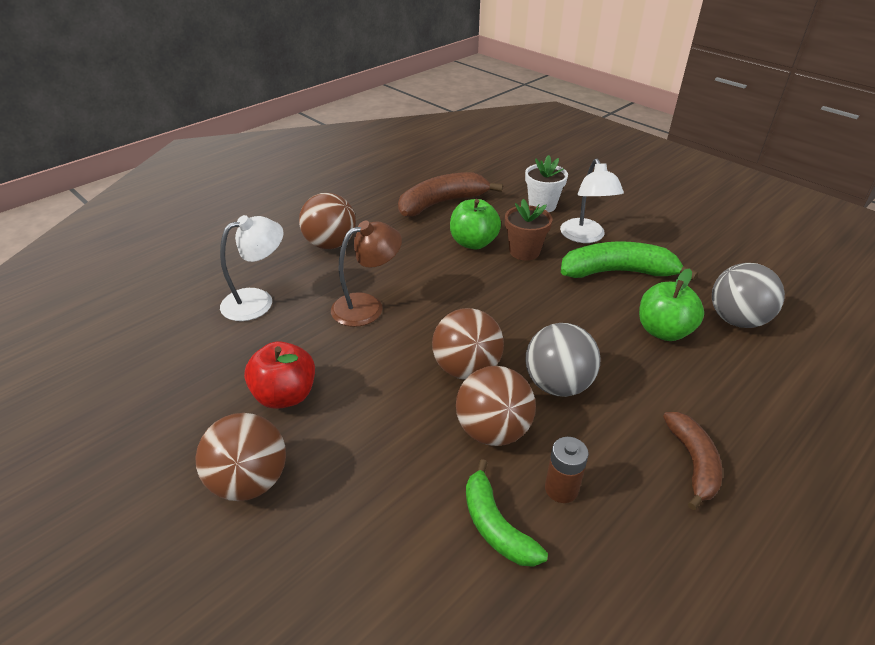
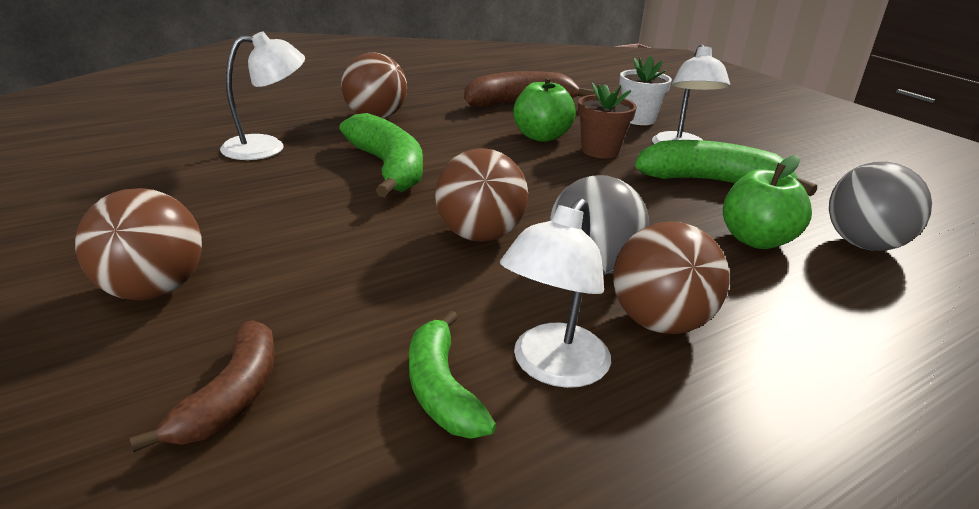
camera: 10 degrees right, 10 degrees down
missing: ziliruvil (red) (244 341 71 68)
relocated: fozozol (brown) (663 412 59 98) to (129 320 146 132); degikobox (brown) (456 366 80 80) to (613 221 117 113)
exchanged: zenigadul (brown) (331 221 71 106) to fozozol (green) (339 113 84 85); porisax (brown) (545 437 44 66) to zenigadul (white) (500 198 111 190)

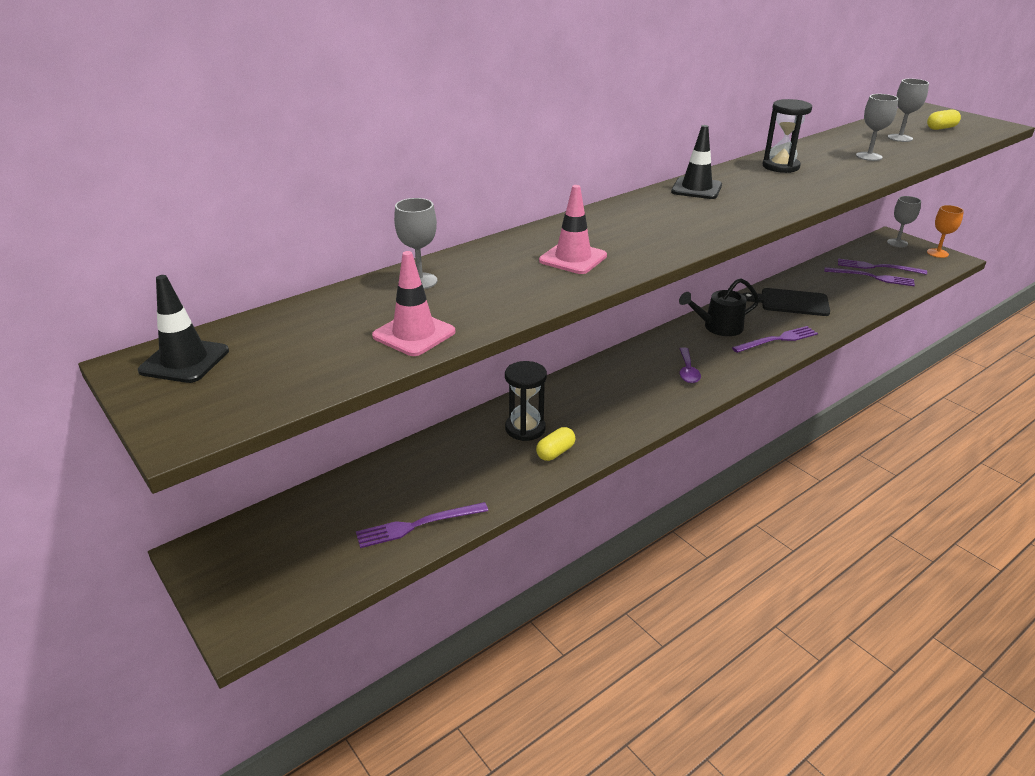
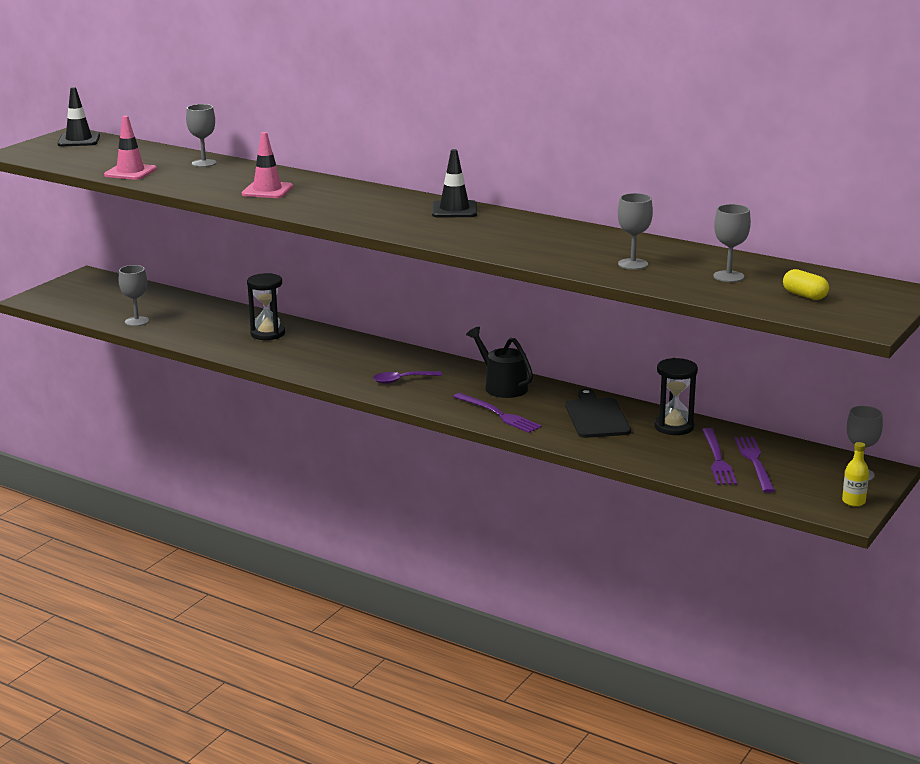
camera: 70 degrees right, 10 degrees down
missing: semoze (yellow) (536 427 39 34)
relocated: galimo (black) (762 99 50 74) to (654 358 44 77)
exchanged: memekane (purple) (356 502 132 46) to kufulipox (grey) (119 265 30 61); kufulipox (orange) (927 205 37 53) to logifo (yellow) (842 442 27 65)

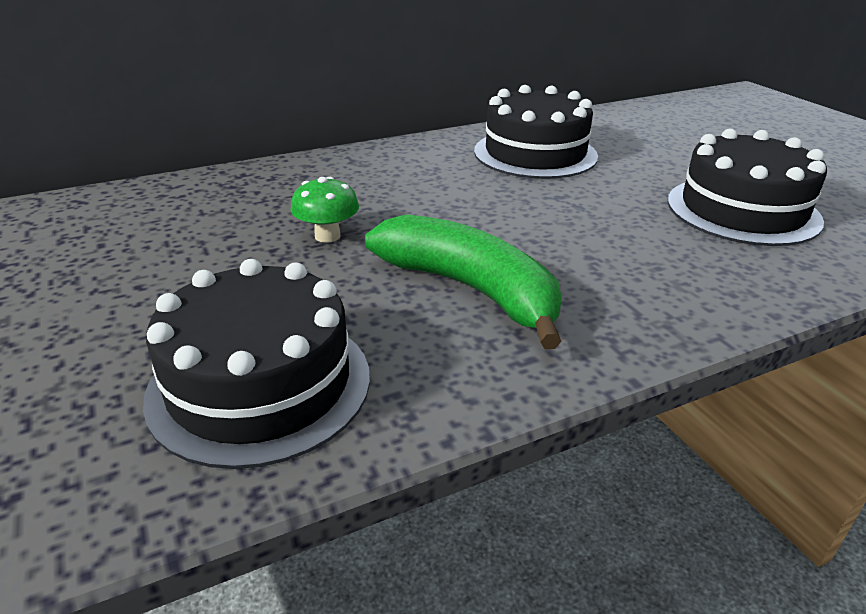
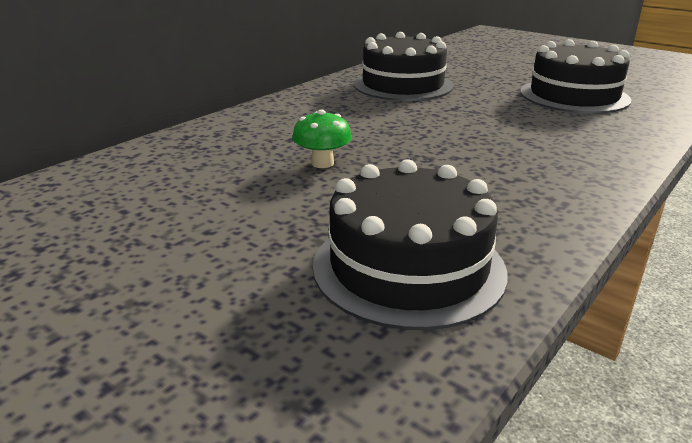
camera: 25 degrees left, 5 degrees down
missing: fozozol (green) (365 214 197 135)

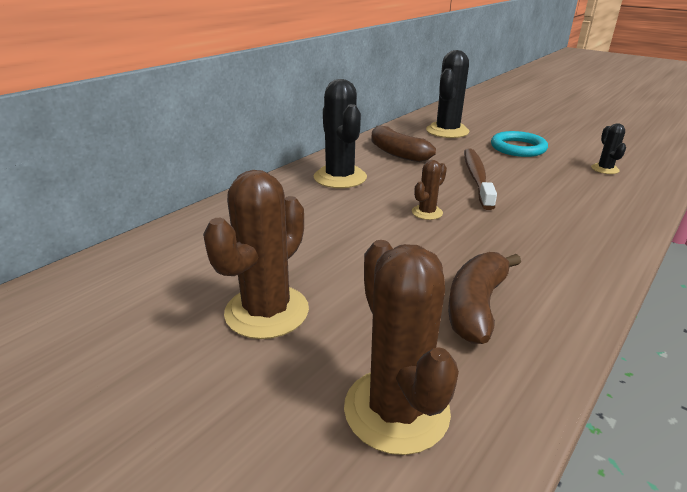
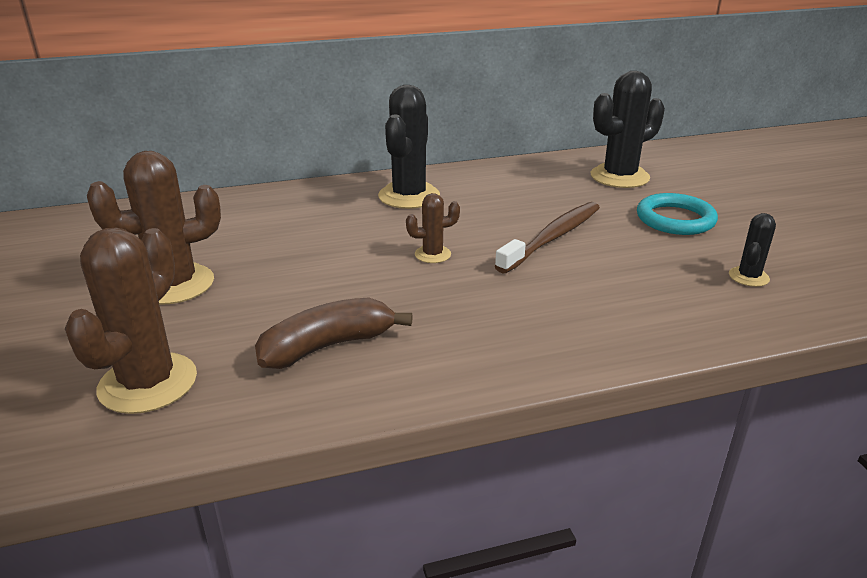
camera: 35 degrees right, 0 degrees up
missing: fozozol (brown) (371 125 65 37)

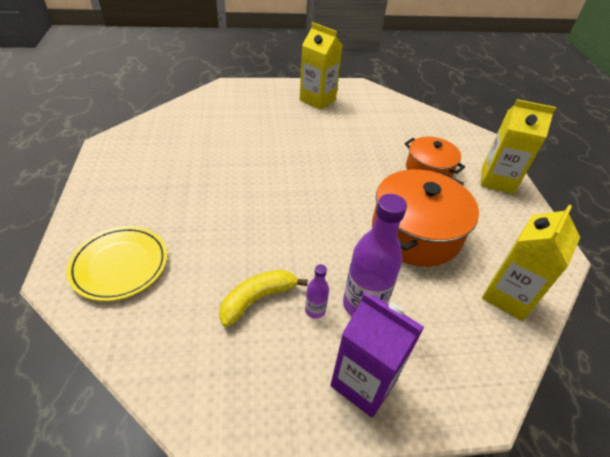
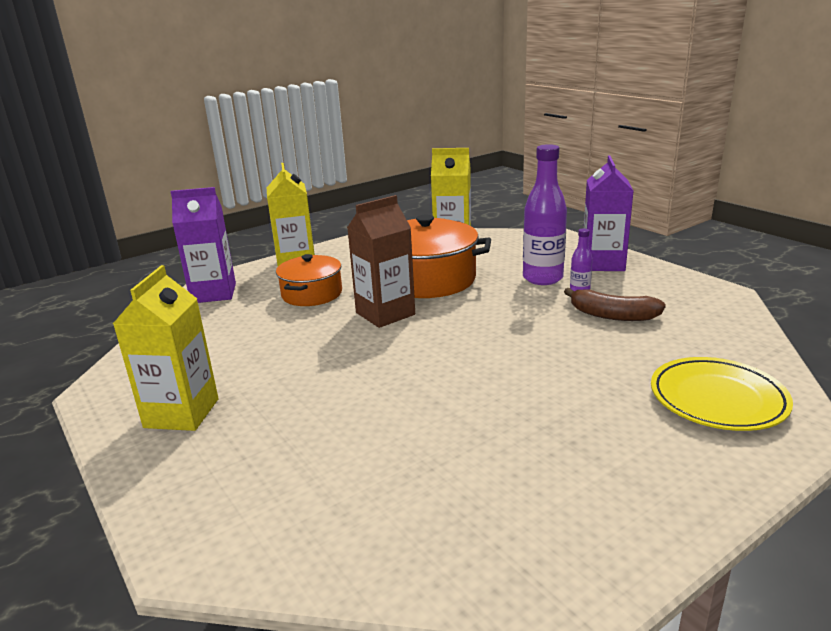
camera: 115 degrees left, 20 degrees down
appeared: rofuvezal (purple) (170 187 66 116); rofuvezal (brown) (347 195 68 133)
colour: fozozol (yellow) (219 270 89 57) to fozozol (brown) (564 288 102 33)

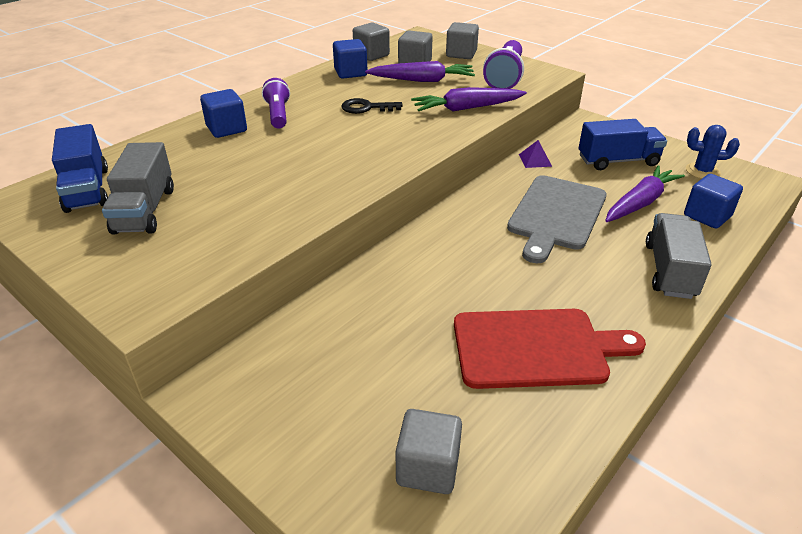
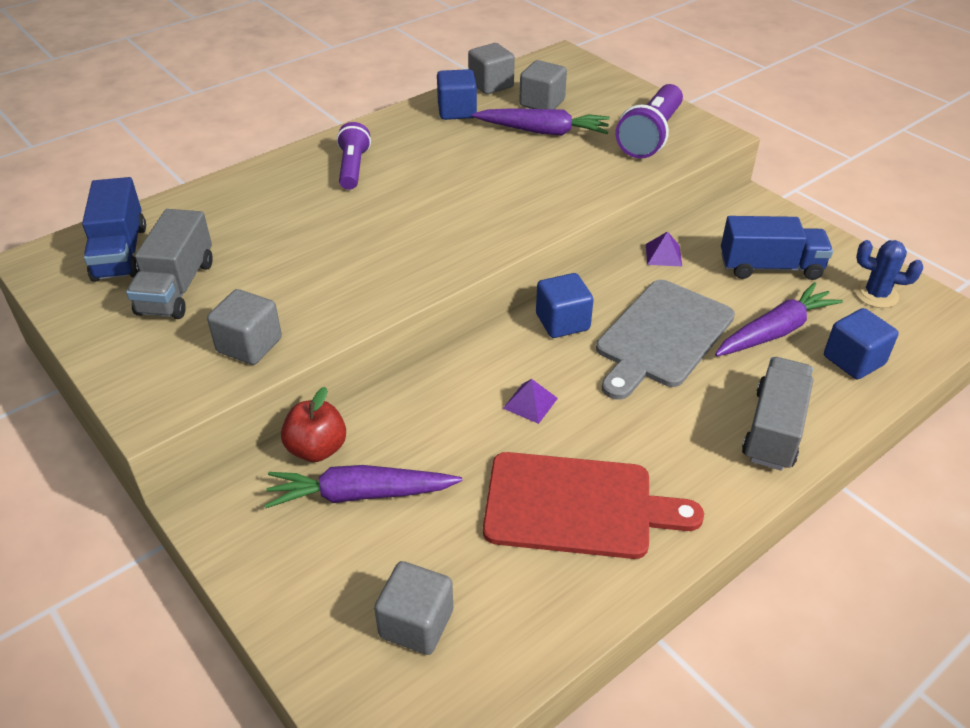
camera: 10 degrees right, 5 degrees up
missing: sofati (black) (341 98 62 16)
appeared: ziliruvil (red) (281 387 65 75); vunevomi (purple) (503 379 55 45)
relocated: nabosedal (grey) (446 22 33 37) to (207 289 75 76); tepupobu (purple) (411 87 116 24) to (264 465 198 43); nabosedal (blue) (200 89 47 49) to (536 273 57 65)

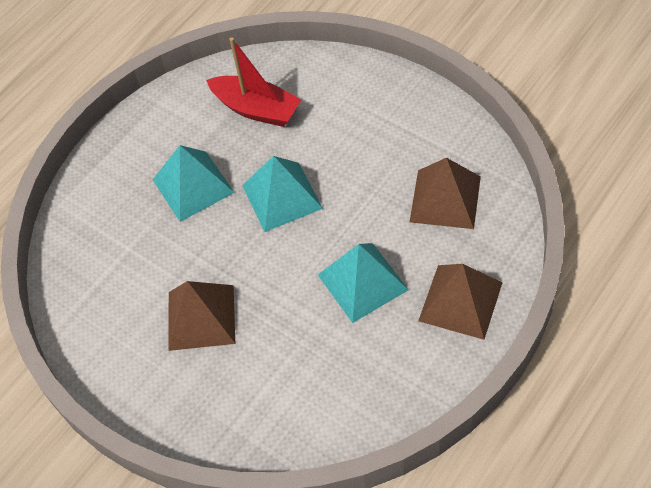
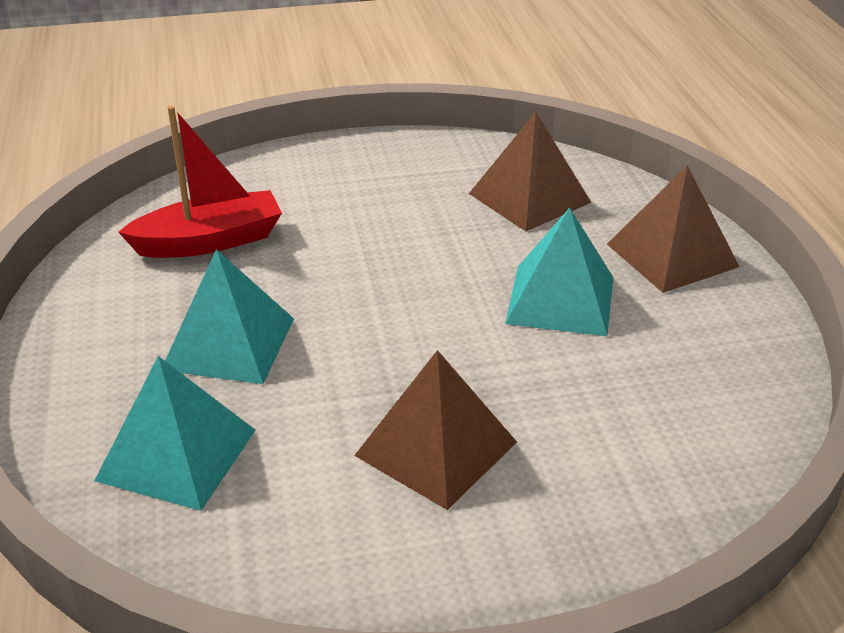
camera: 55 degrees left, 20 degrees down
relocated: vunevomi (turquoise) (242 156 81 76) to (94 356 162 155)

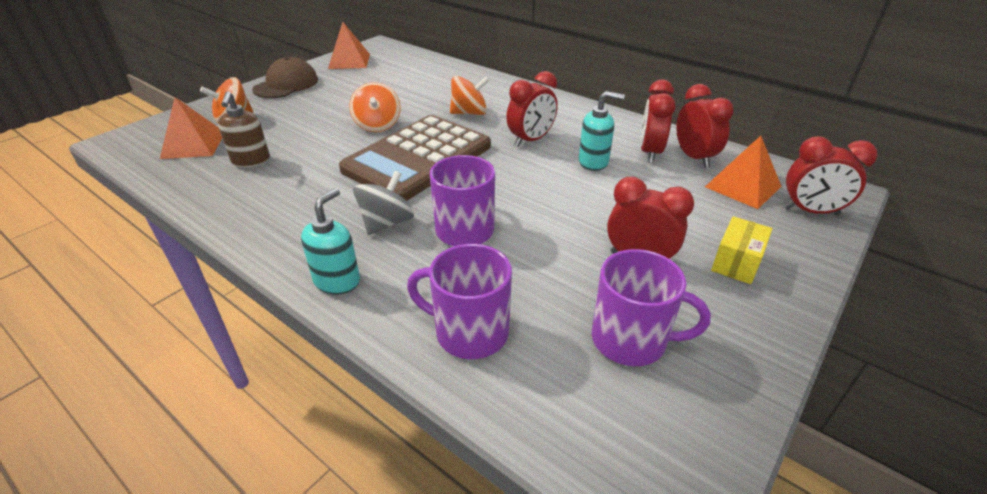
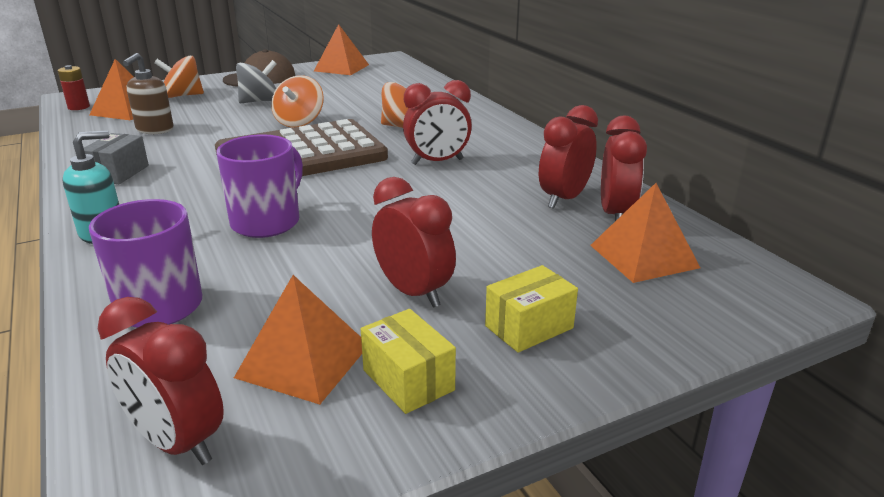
camera: 25 degrees right, 10 degrees down
missing: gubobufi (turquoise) (579 91 46 80)
appeared: porisax (red) (57 65 33 45); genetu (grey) (84 133 65 51); genetu (yellow) (361 309 95 105)
relocated: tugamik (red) (783 136 95 79) to (98 297 126 168); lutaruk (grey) (353 171 61 64) to (236 60 40 43)
exchanged: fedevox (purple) (592 249 119 117) to vunevomi (orange) (234 275 128 130)

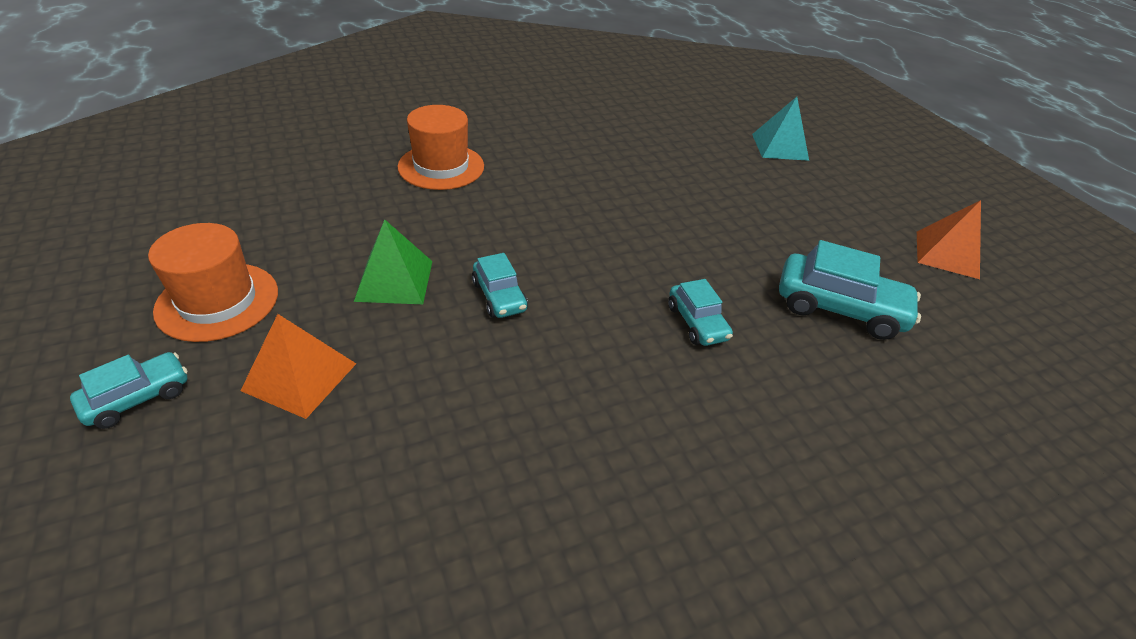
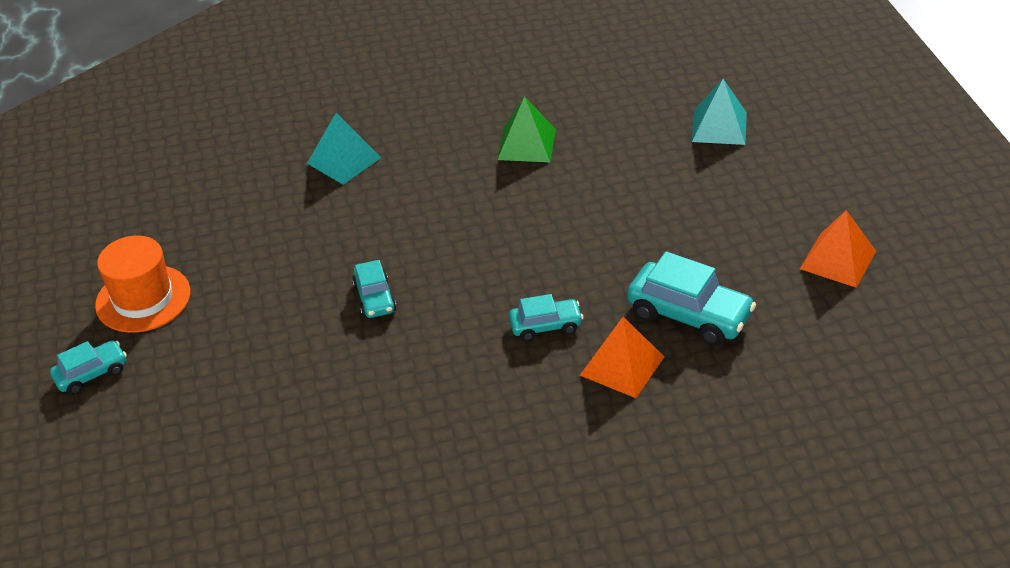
camera: 15 degrees right, 0 degrees up
relocated: vunevomi (green) (354 219 79 85) to (497 96 59 66); vunevomi (orange) (241 314 115 105) to (580 317 84 81)
exchanged: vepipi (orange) (398 105 86 85) to vunevomi (turquoise) (307 113 74 71)
spun: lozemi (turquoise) (668 279 65 67) = (509 294 74 47) 90 degrees counterclockwise

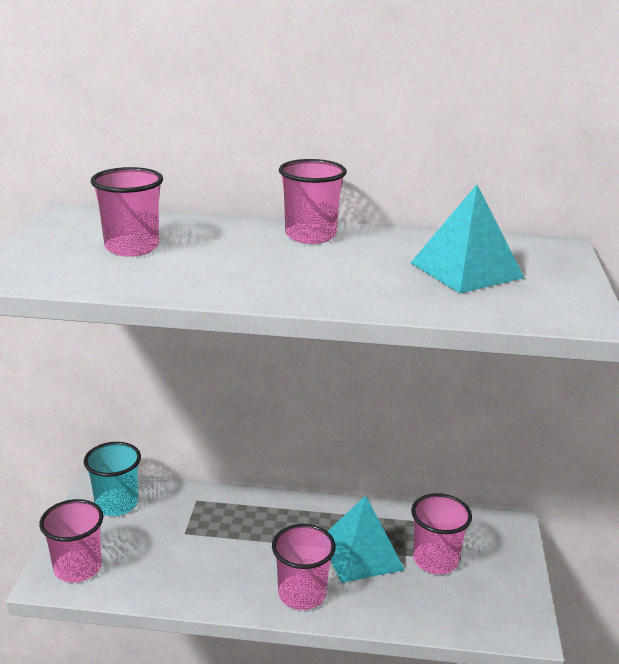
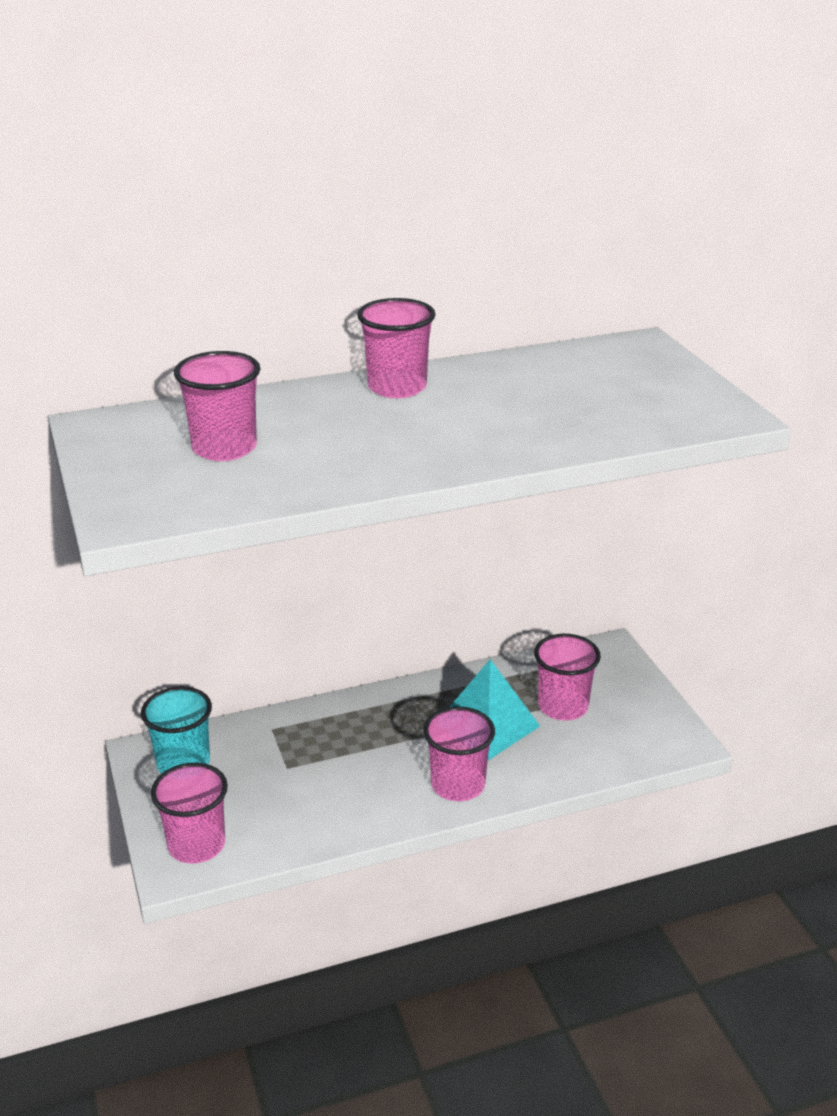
camera: 25 degrees left, 5 degrees up
missing: vunevomi (turquoise) (411 185 113 108)

